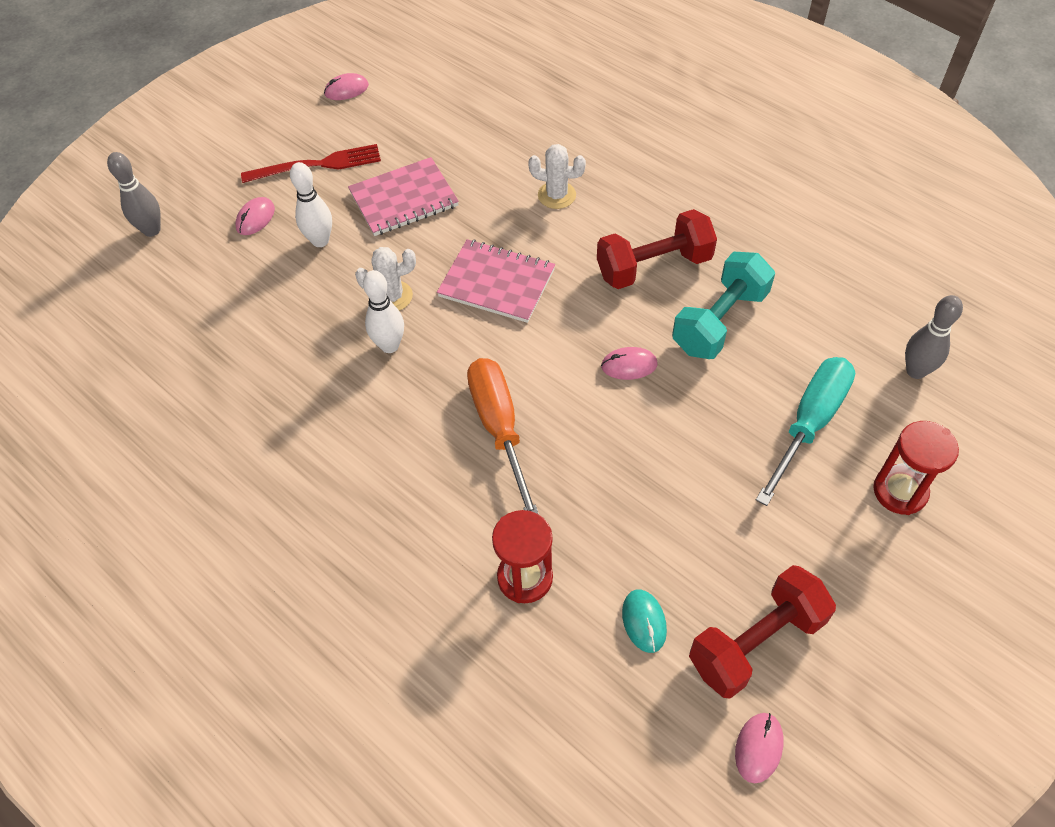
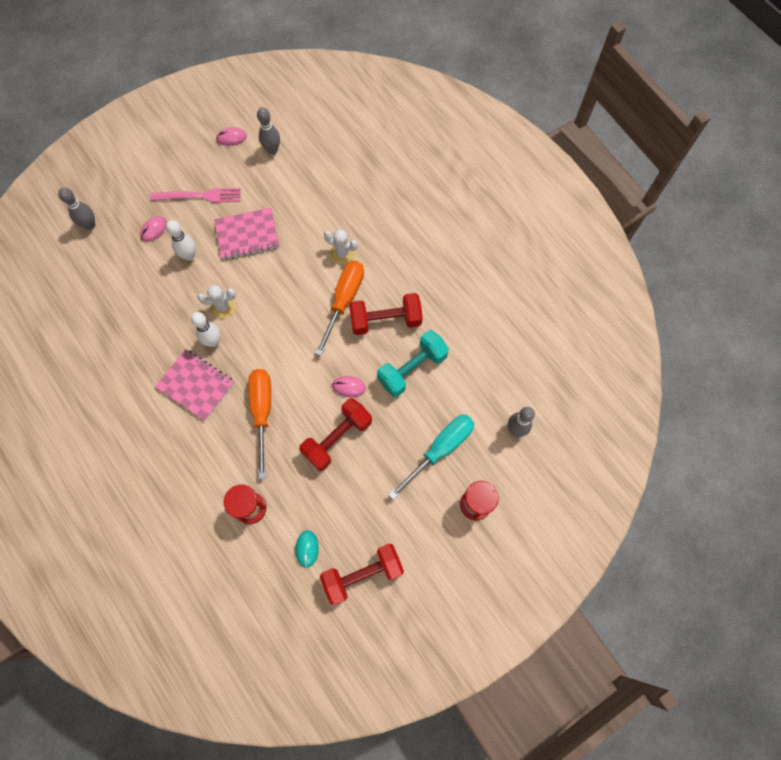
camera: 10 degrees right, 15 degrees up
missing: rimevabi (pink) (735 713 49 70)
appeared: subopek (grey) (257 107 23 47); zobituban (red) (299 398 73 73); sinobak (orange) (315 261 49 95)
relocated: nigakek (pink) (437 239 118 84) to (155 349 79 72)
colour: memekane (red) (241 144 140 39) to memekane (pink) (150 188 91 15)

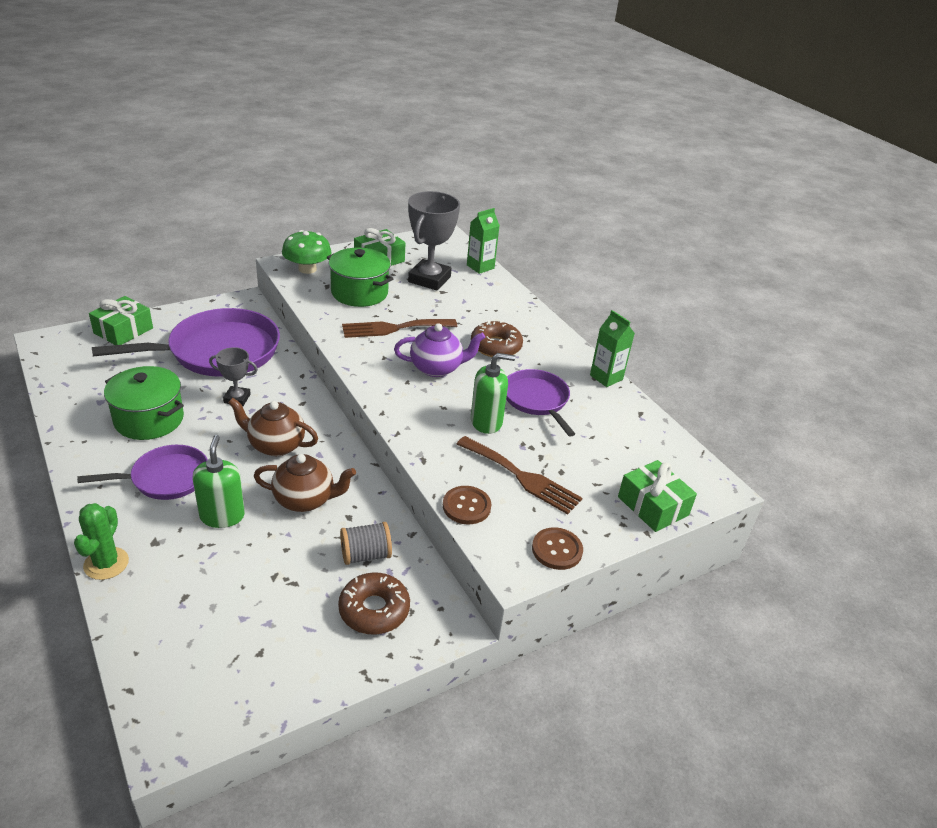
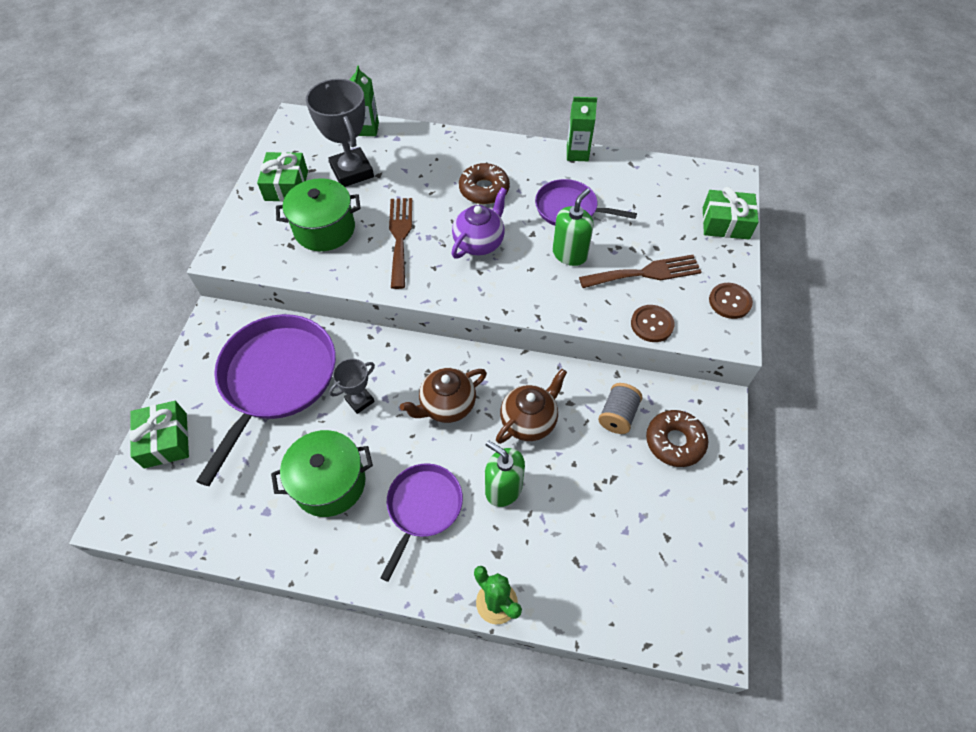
camera: 45 degrees left, 20 degrees up
missing: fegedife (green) (282 230 50 44)
spun: memekane (brown) (342 319 115 19) = (389 198 23 91) 150 degrees clockwise

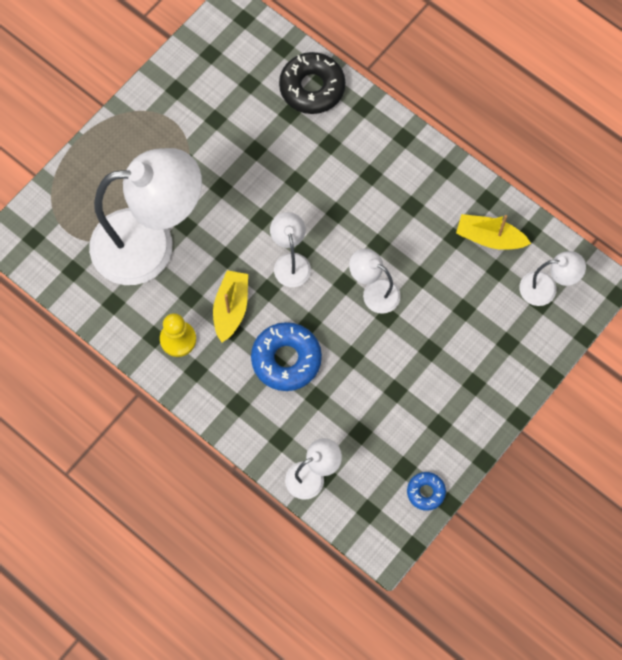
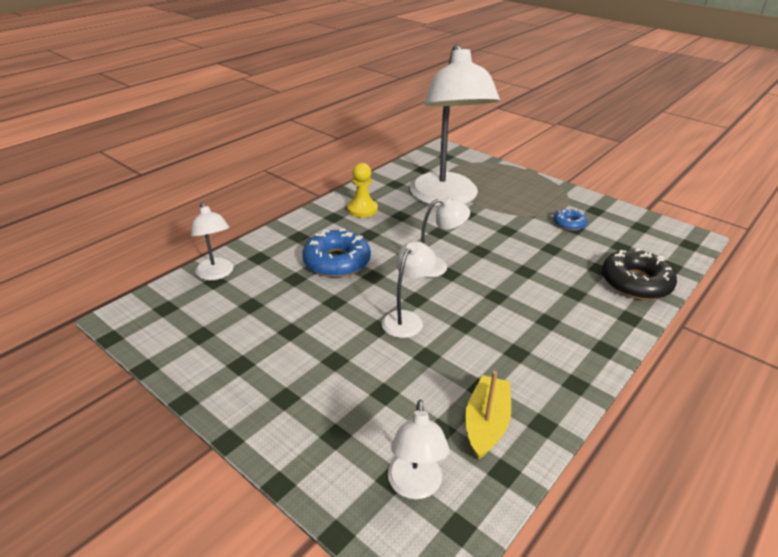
camera: 90 degrees right, 35 degrees down
missing: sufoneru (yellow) (213 270 35 72)
relocated: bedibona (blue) (407 472 39 39) to (554 208 33 23)

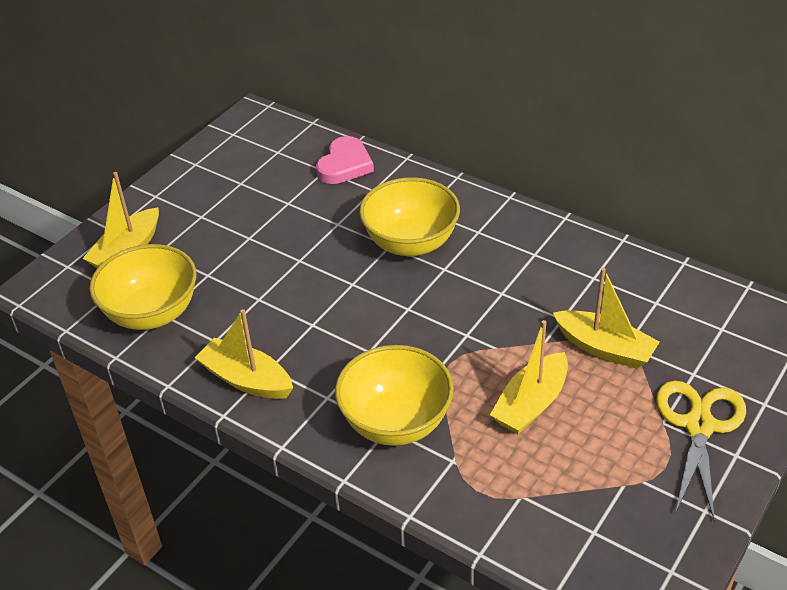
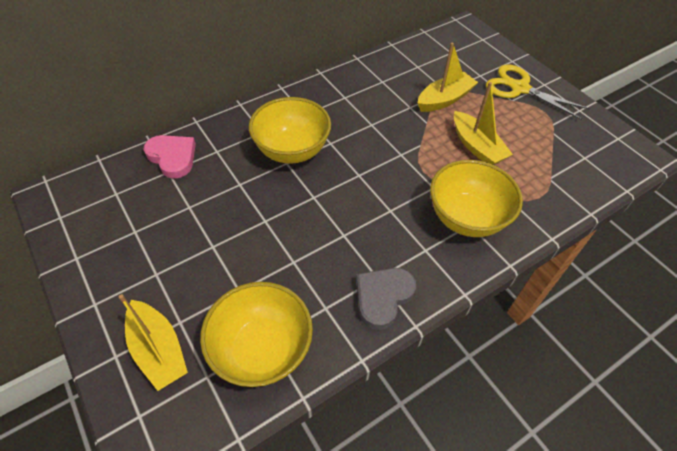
camera: 70 degrees left, 10 degrees up
exchanged: sufoneru (yellow) (195 309 98 90) to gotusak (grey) (356 268 60 62)

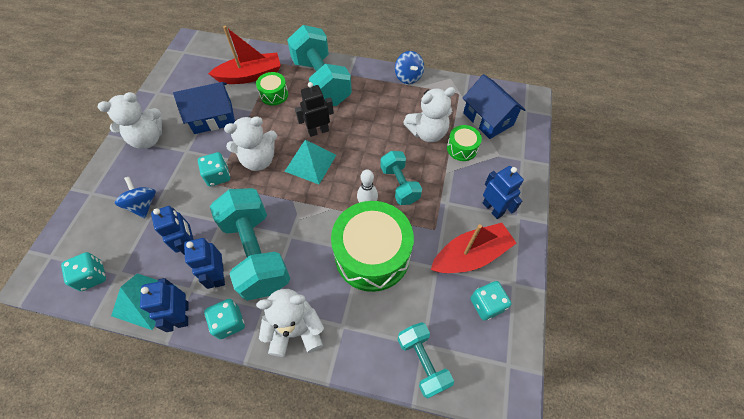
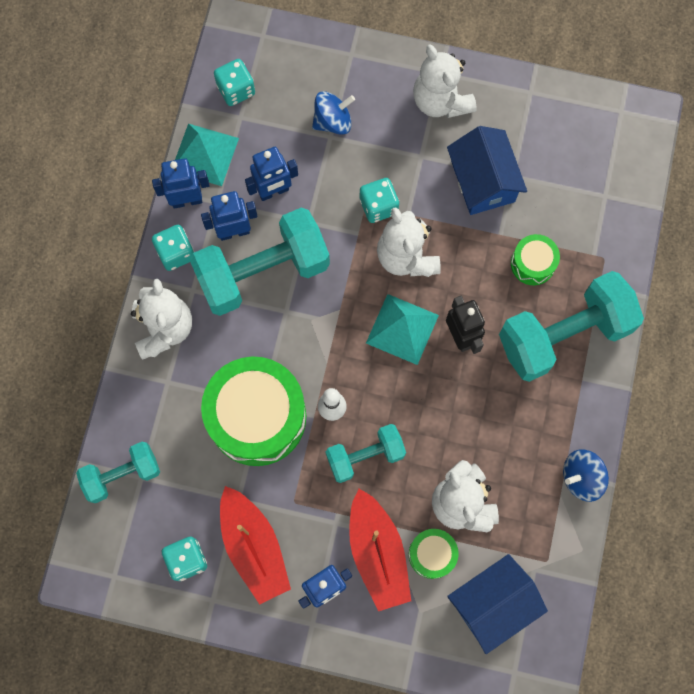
camera: 90 degrees right, 15 degrees up
relocated: sufoneru (red) (208 26 73 58) to (349 489 62 122)

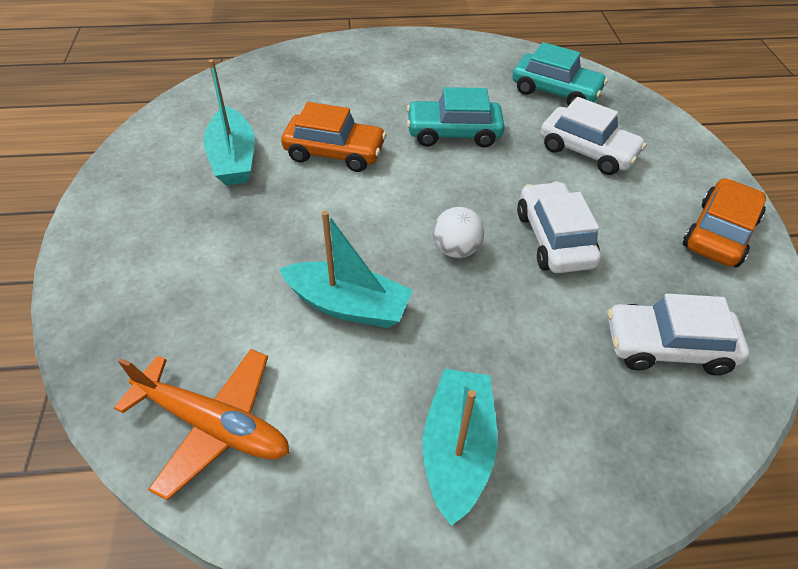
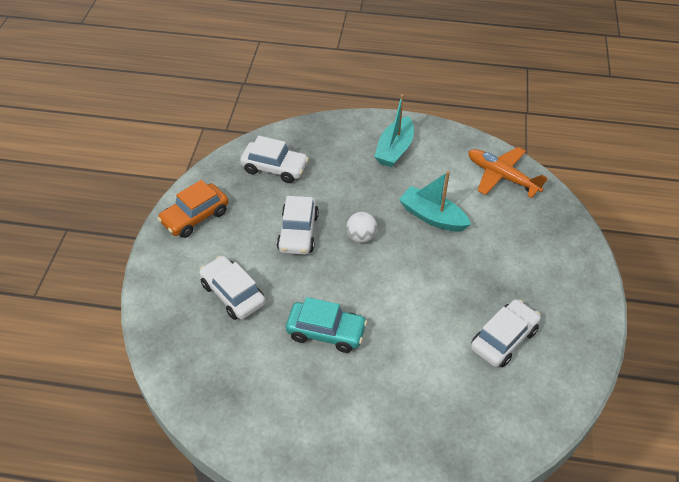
camera: 165 degrees left, 0 degrees up
missing: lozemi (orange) (281 102 105 70); lozemi (turquoise) (512 42 96 64)
exchanged: sufoneru (turquoise) (203 59 52 126) to lozemi (white) (471 299 70 68)

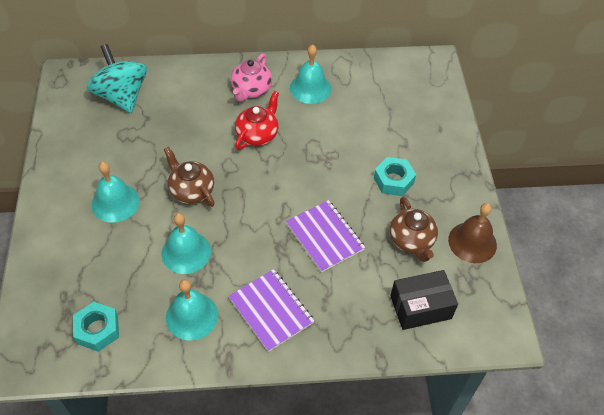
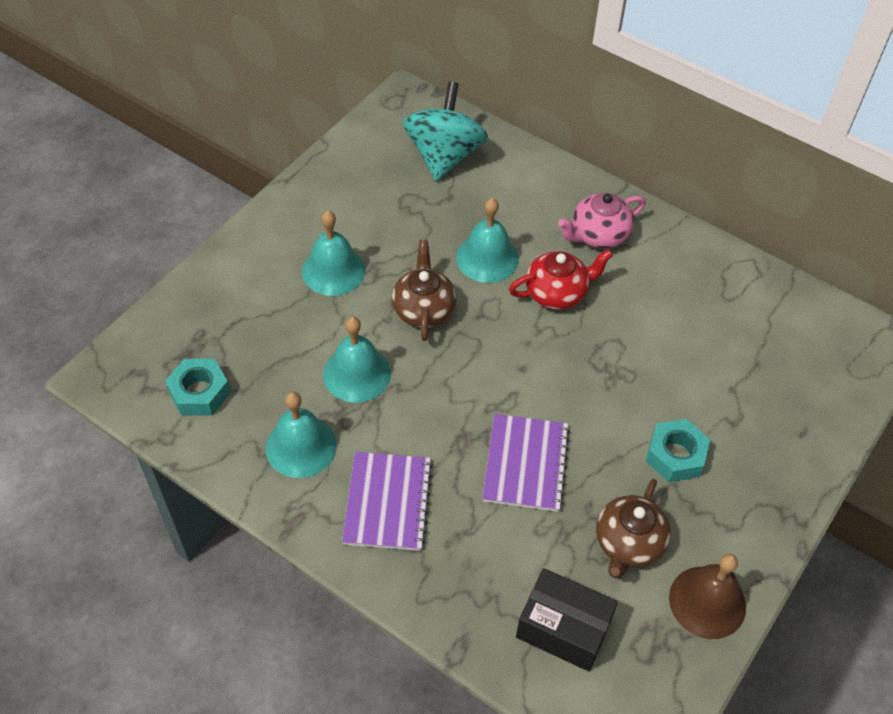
camera: 40 degrees right, 0 degrees up
relocated: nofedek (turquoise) (290 44 41 60) to (456 198 63 85)

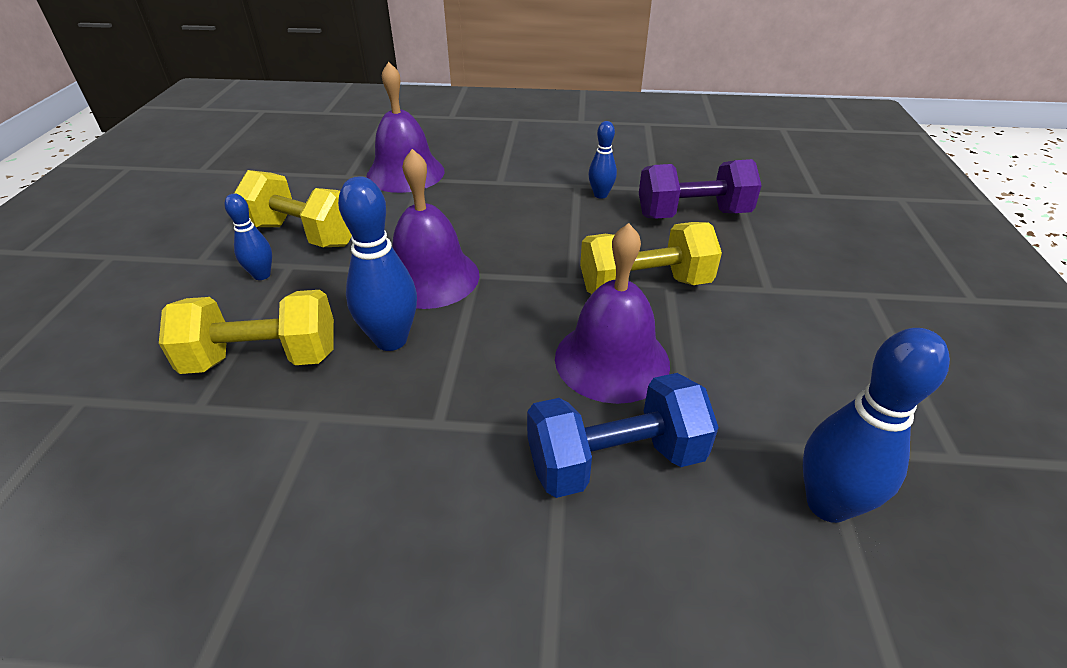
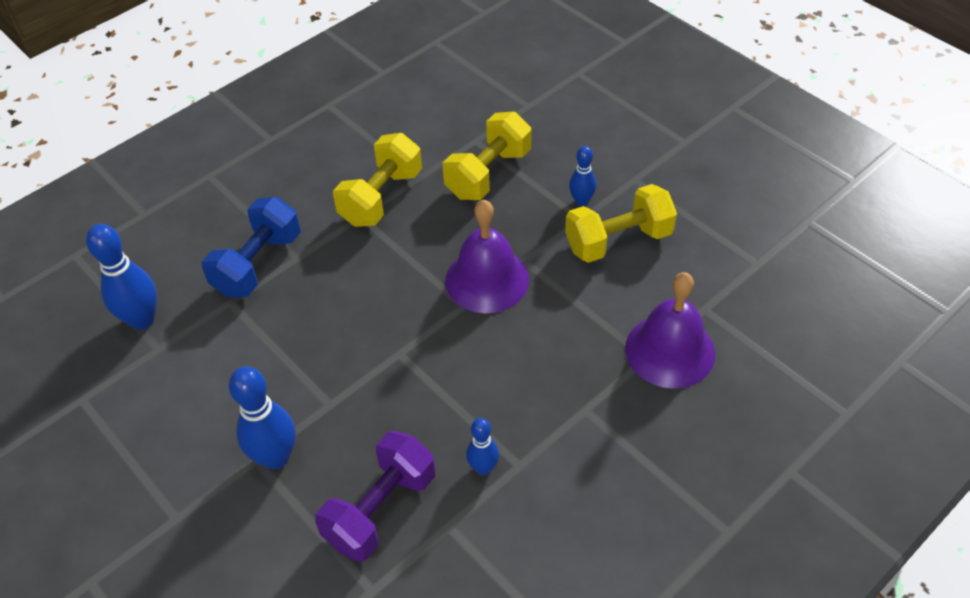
camera: 135 degrees right, 10 degrees up
missing: nofedek (purple) (555 223 115 181)
relocated: subopek (blue) (338 177 79 174) to (229 367 67 103); zobituban (yellow) (580 222 142 72) to (333 133 89 94)

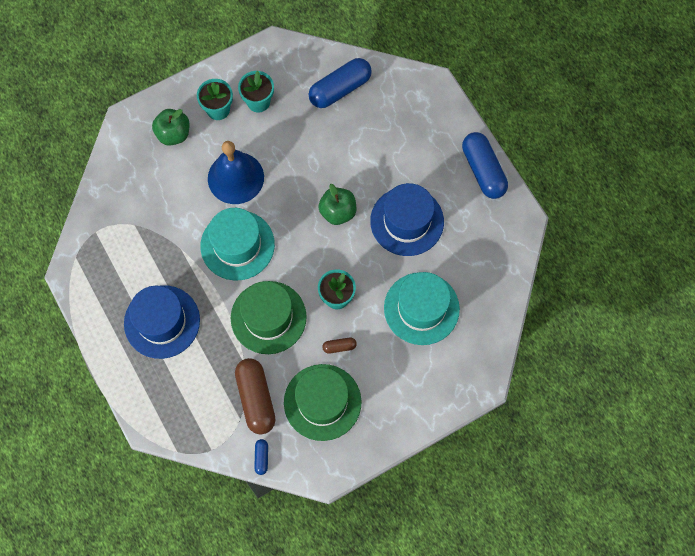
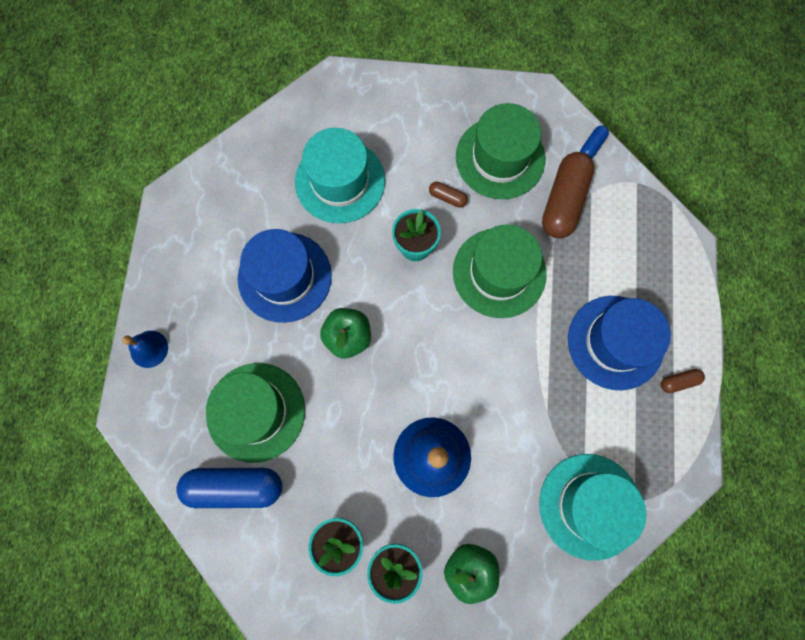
camera: 145 degrees left, 5 degrees up
missing: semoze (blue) (462 132 46 67)
appeared: nofedek (blue) (122 331 46 37); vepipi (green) (206 363 99 100); semoze (brown) (661 369 44 24)
relocated: vepipi (turquoise) (200 208 75 73) to (539 454 107 107)

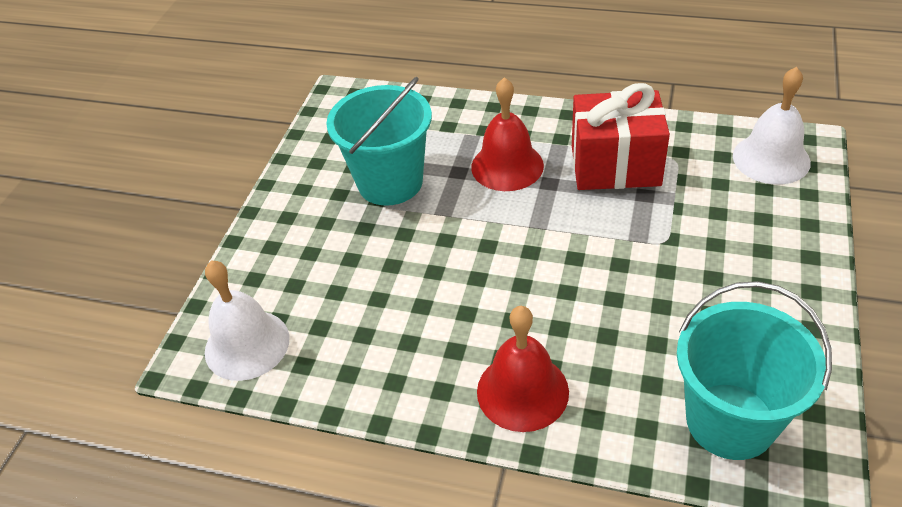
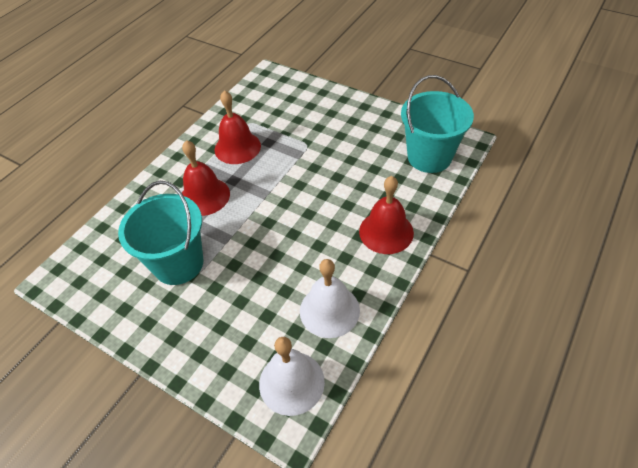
camera: 75 degrees left, 5 degrees up
relocated: nofedek (white) (733 67 78 117) to (300 259 60 79)
exchanged: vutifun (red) (572 83 98 107) to nofedek (red) (215 90 46 74)

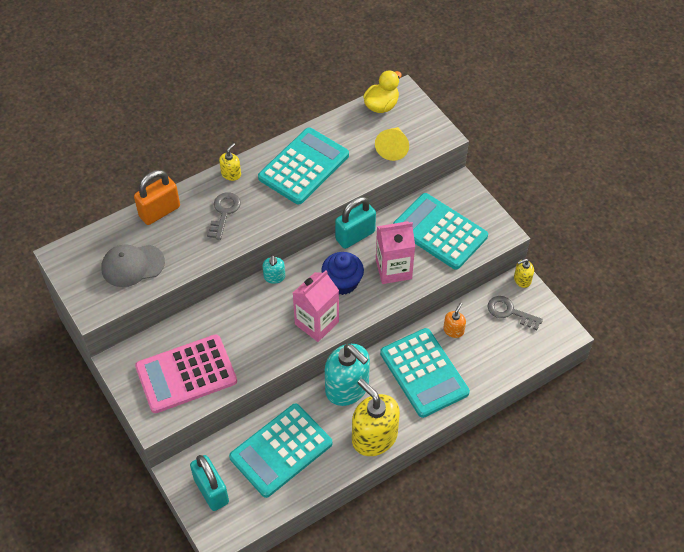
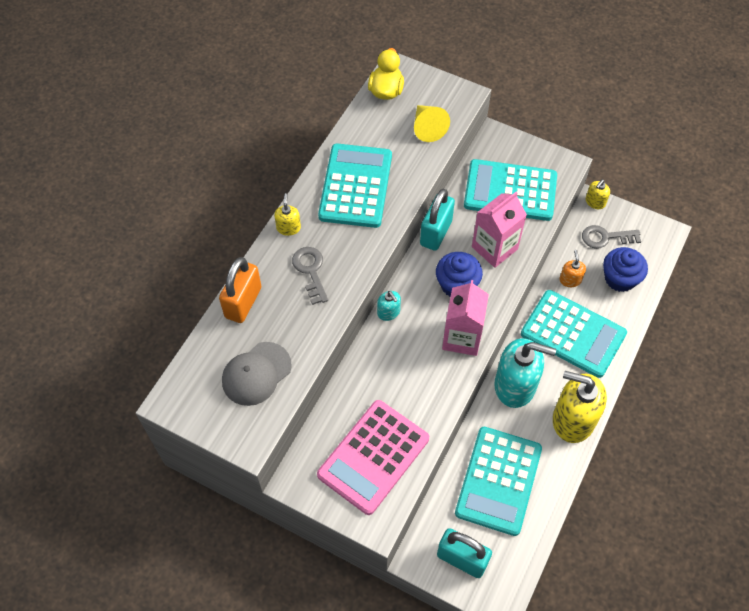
camera: 30 degrees left, 5 degrees up
appeared: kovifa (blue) (603 247 45 45)

